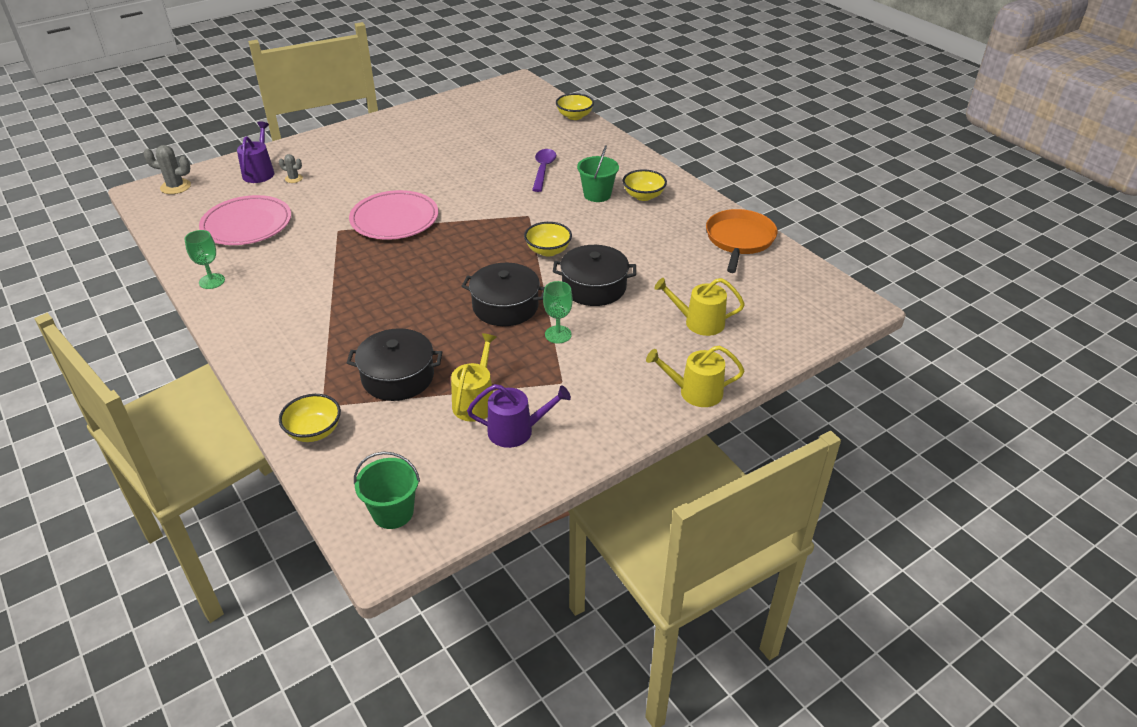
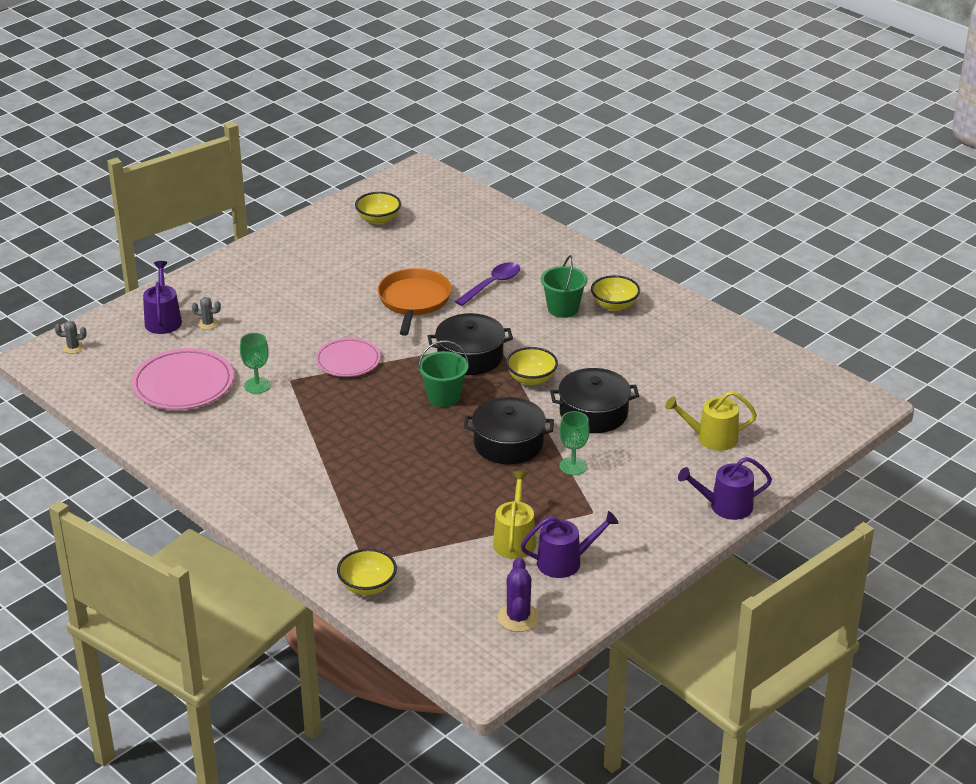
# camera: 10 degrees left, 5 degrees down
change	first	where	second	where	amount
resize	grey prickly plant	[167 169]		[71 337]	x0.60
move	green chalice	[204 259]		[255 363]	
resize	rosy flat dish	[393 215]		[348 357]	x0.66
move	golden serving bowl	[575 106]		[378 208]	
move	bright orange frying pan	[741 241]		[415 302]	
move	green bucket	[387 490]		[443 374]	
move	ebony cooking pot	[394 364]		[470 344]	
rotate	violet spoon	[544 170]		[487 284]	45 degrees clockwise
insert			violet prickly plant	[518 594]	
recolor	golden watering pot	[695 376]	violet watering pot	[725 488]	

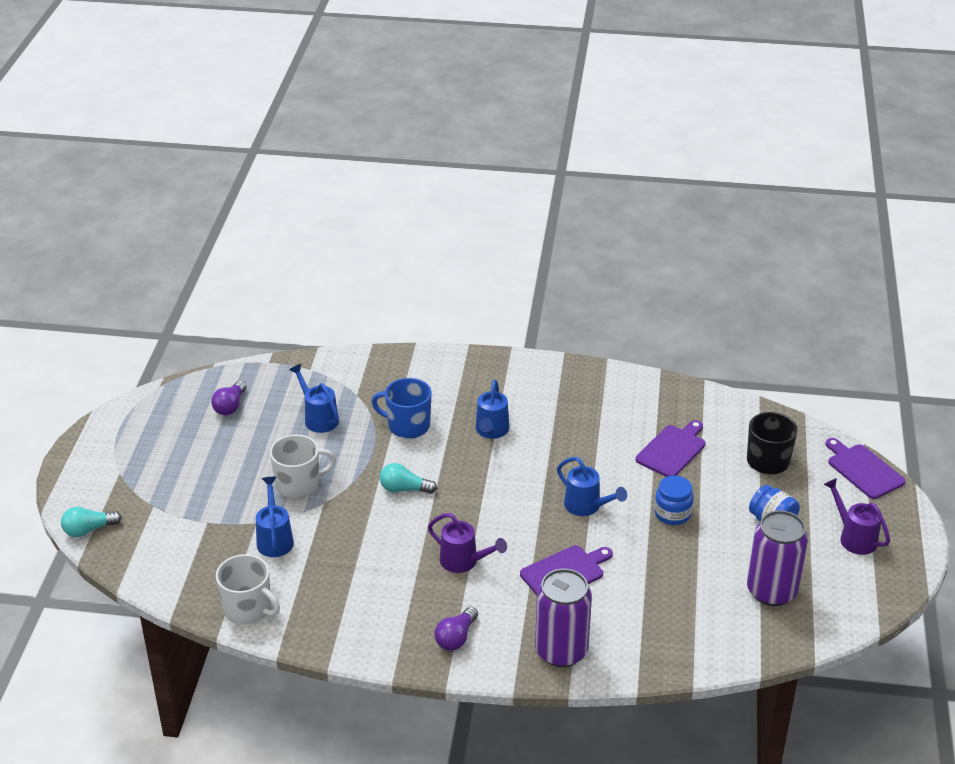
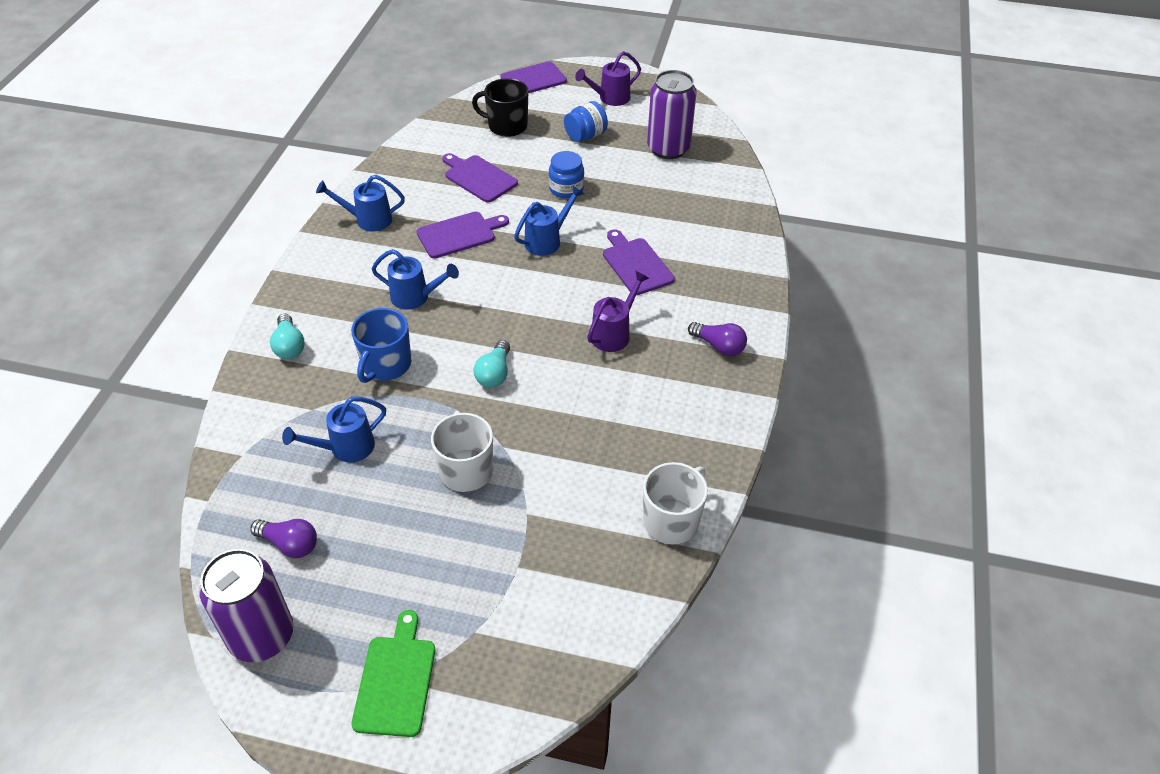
# camera: 85 degrees left, 10 degrees up
change	first	where	second	where	amount
move	violet can	[563 618]		[246 605]	
move	teal light bulb	[91 522]		[287 336]	
move	royal blue watering pot	[275 517]		[360 203]	
insert			green cutting board	[393 673]	
insert			violet cutting board	[463 235]	

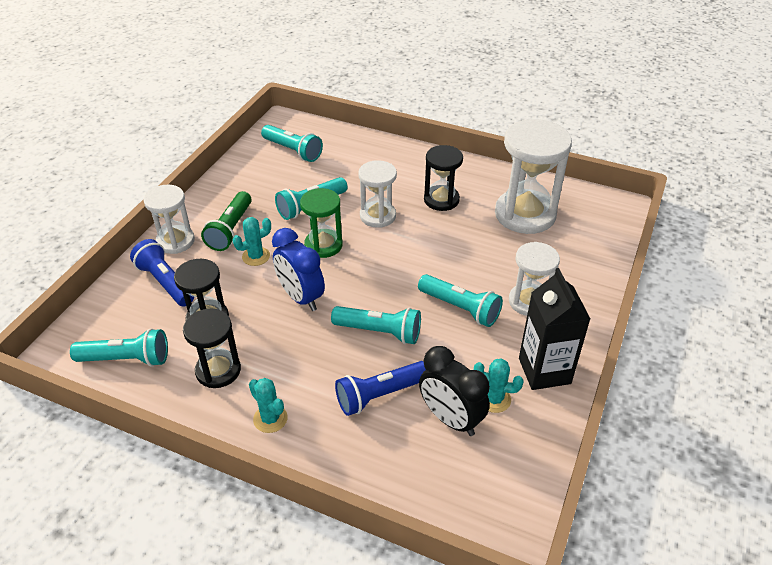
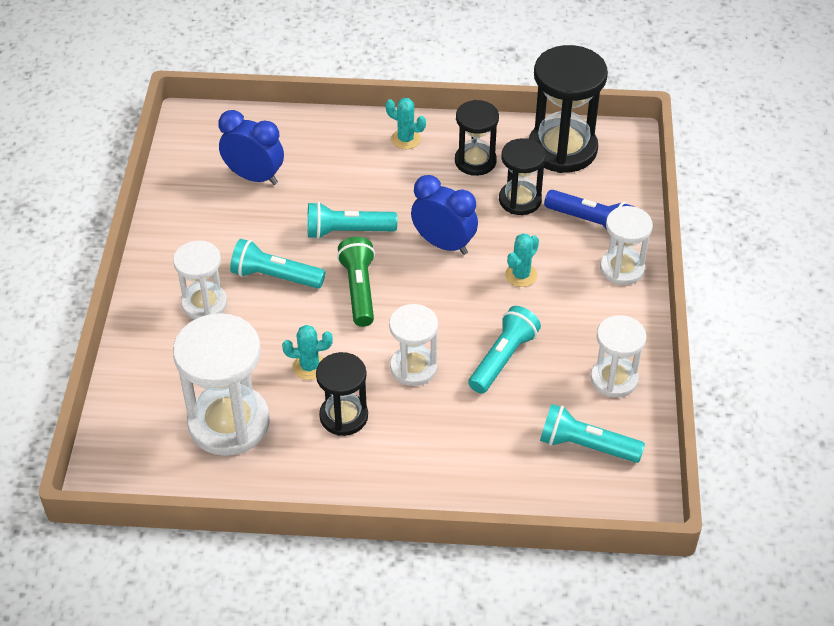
# camera: 160 degrees right, 5 degrees up
change	first	where	second	where	amount
recolor	ebony clock	[454 391]	royal blue clock	[251 147]	
move	teal prickly plant	[499 385]		[307 352]	
move	green torch	[226 221]		[356 282]	
replace	teal torch	[119 347]	ebony sand timer	[568 109]	
insert			white sand timer	[618 356]	
delete	green sand timer	[321 223]			
delete	royal blue torch	[380 388]			
delete	ebony carton	[554 329]			

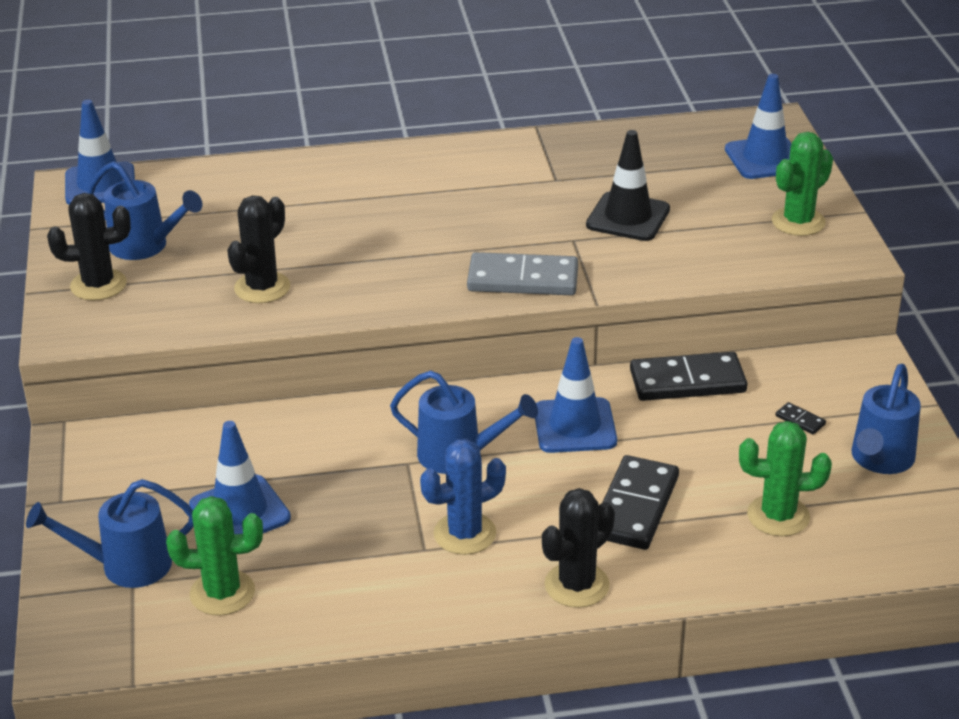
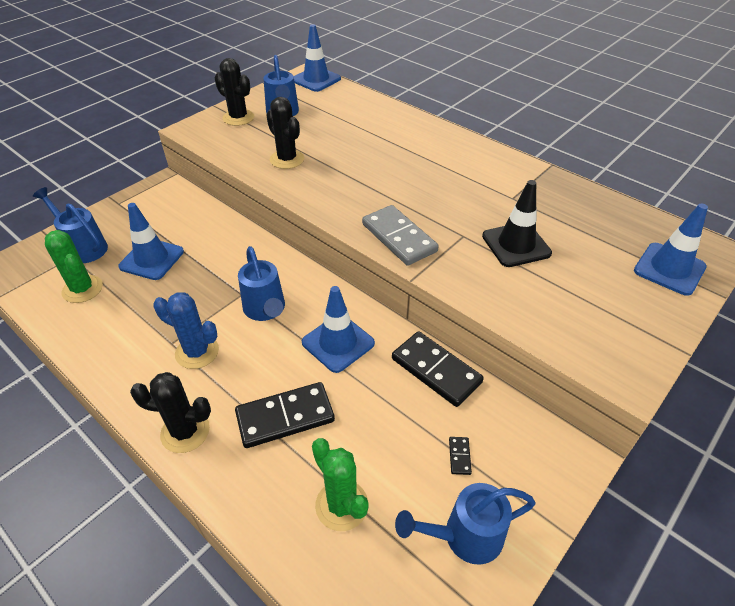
# camera: 50 degrees right, 10 degrees up
change	first	where	second	where	amount
rotate	ebony prickly plant	[258 249]		[285 133]	60 degrees clockwise
delete	green prickly plant	[802 184]			

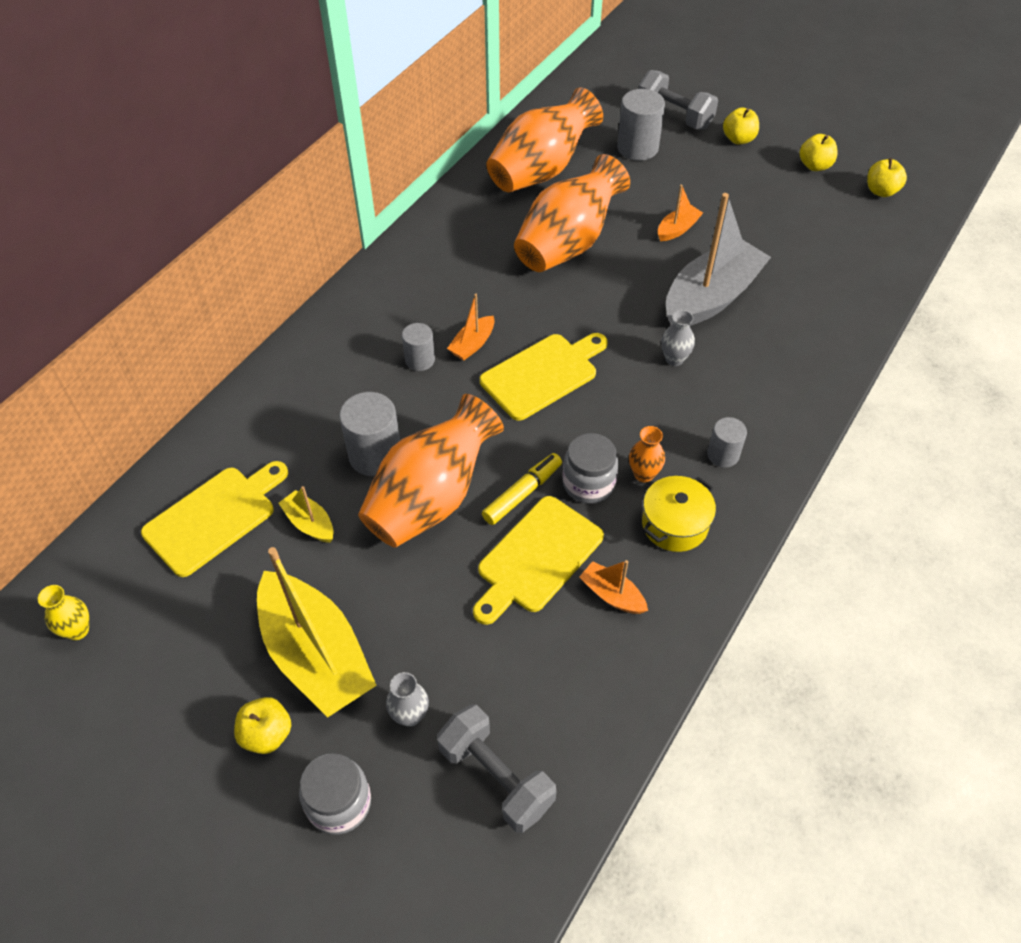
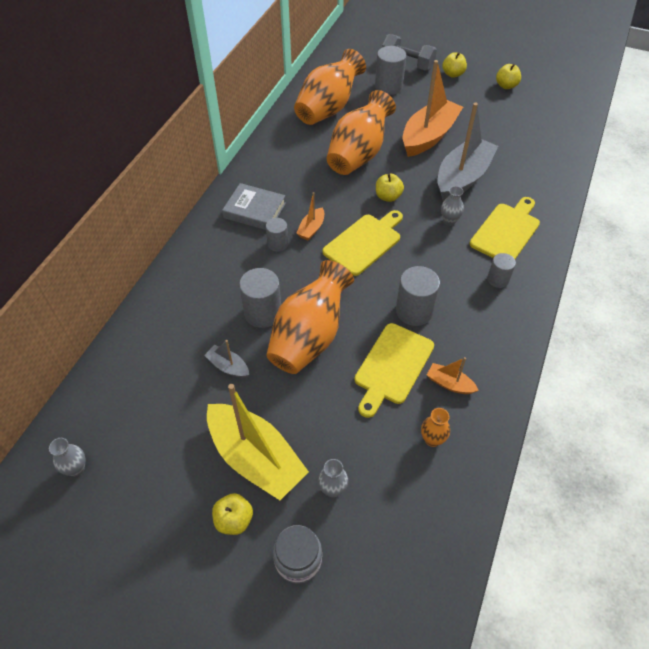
# camera: 10 degrees left, 0 degrees up
change	first	where	second	where	amount
recolor	golden vase	[63 612]	grey vase	[67 457]	
recolor	golden sailboat	[306 514]	grey sailboat	[226 359]	
insert			grey hardcover	[254 206]	
move	golden apple fruit	[887 177]		[390 188]	
replace	grey jam jar	[590 468]	grey solid cylinder	[418 296]	
resize	bright orange sailboat	[680 213]		[432 108]	x2.23
move	bright orange vase	[647 454]		[435 427]	
move	golden cutting board	[214 519]		[505 228]	
delete	grey hand weight	[497 768]			
delete	golden marker pen	[522 489]			
delete	golden cooking pot	[679 514]			

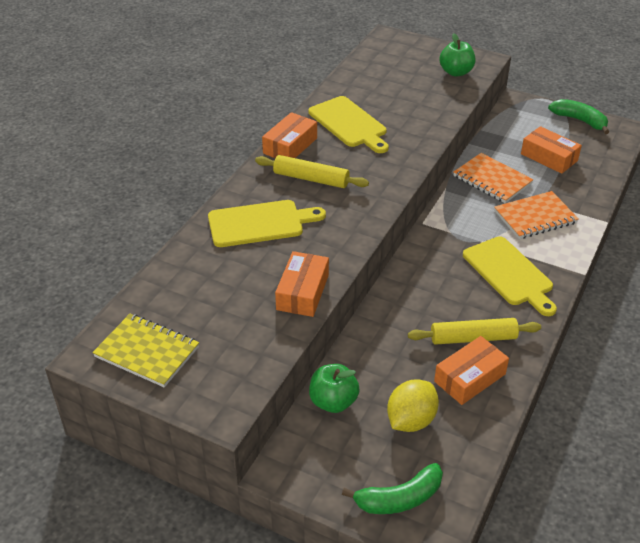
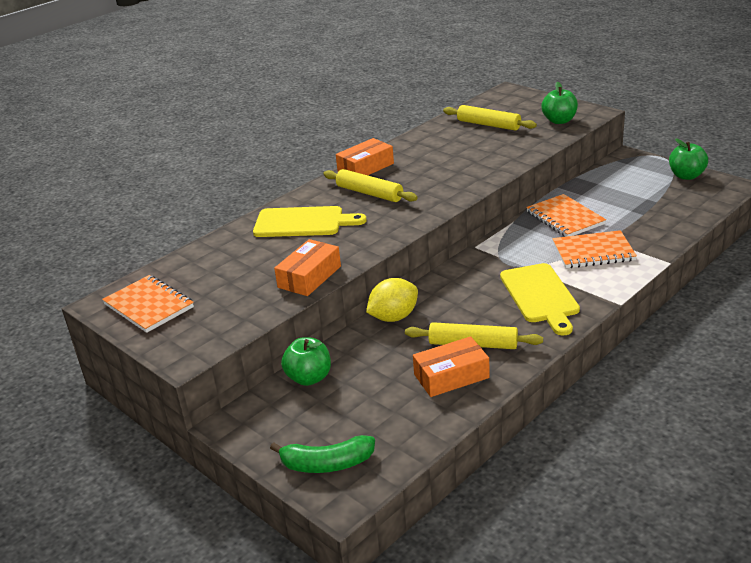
# camera: 20 degrees right, 10 degrees down
change	first	where	second	where	amount
recolor	golden notepad	[145 350]	bright orange notepad	[148 304]	
move	golden lemon	[413 405]		[392 300]	
insert			golden rolling pin	[490 118]	
replace	green toy banana	[578 116]	green apple fruit	[688 159]	
delete	golden cutting board	[349 124]			
delete	bright orange package	[551 150]			

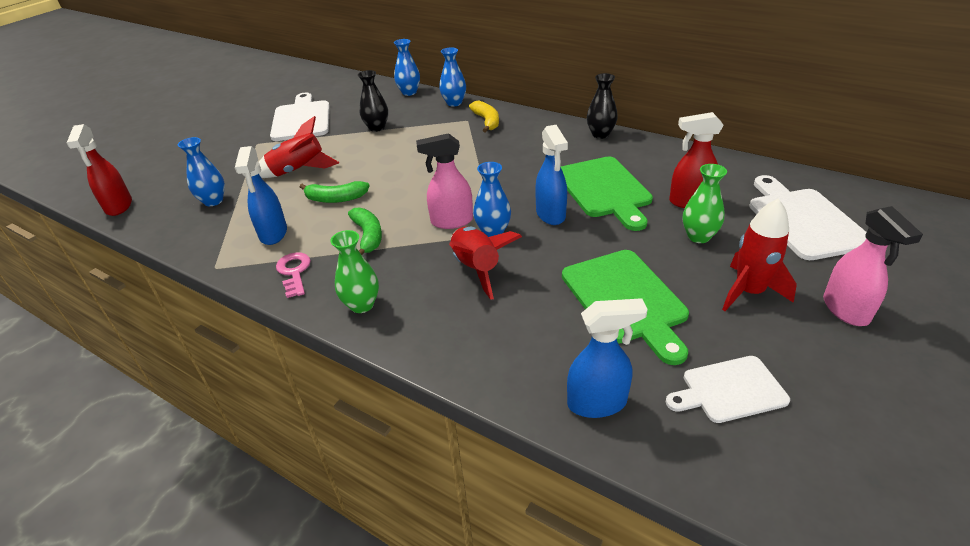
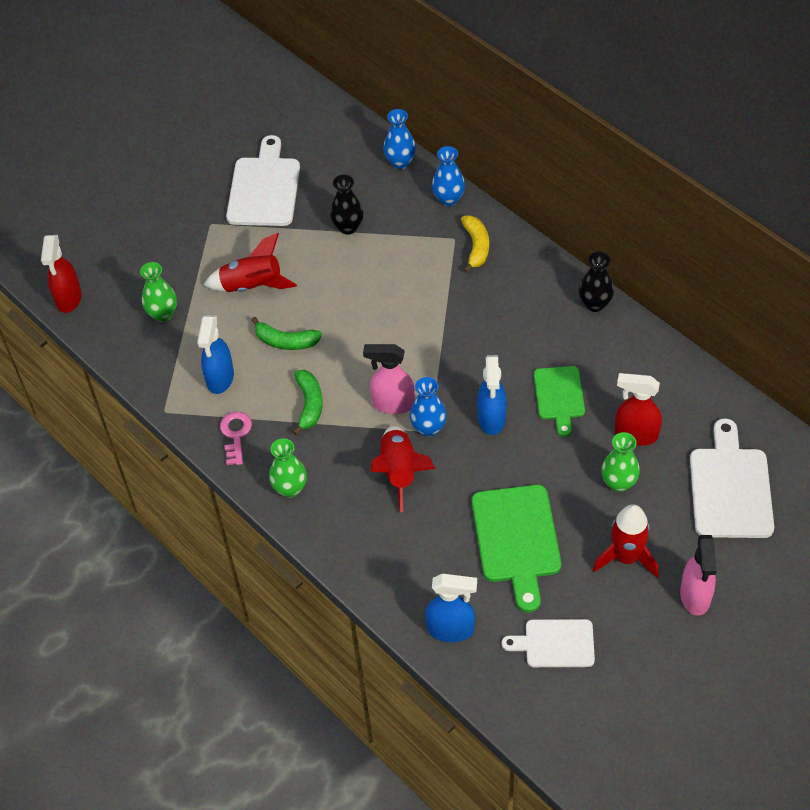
# camera: 15 degrees right, 15 degrees up
change	first	where	second	where	amount
recolor	royal blue vase	[201 171]	green vase	[158 292]	
resize	green cutting board	[607 193]		[559 401]	x0.63

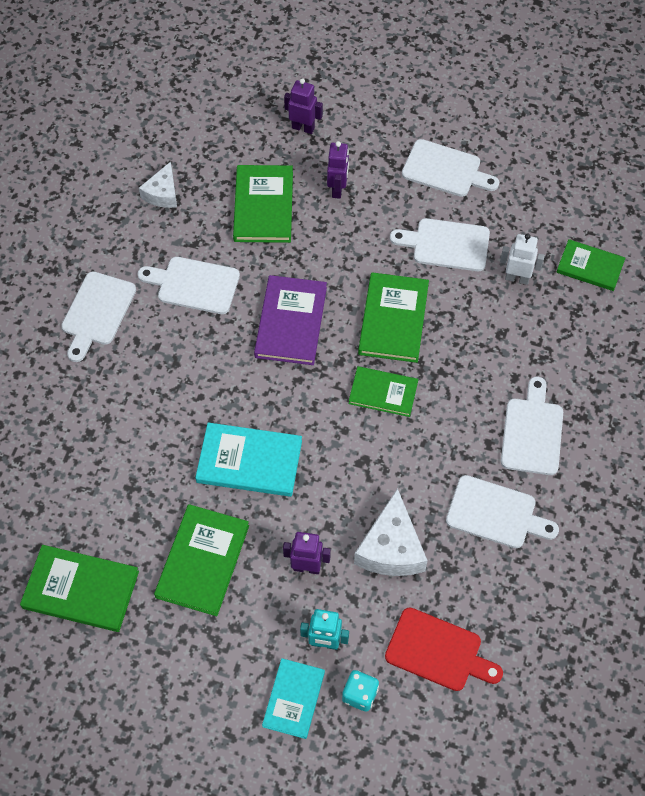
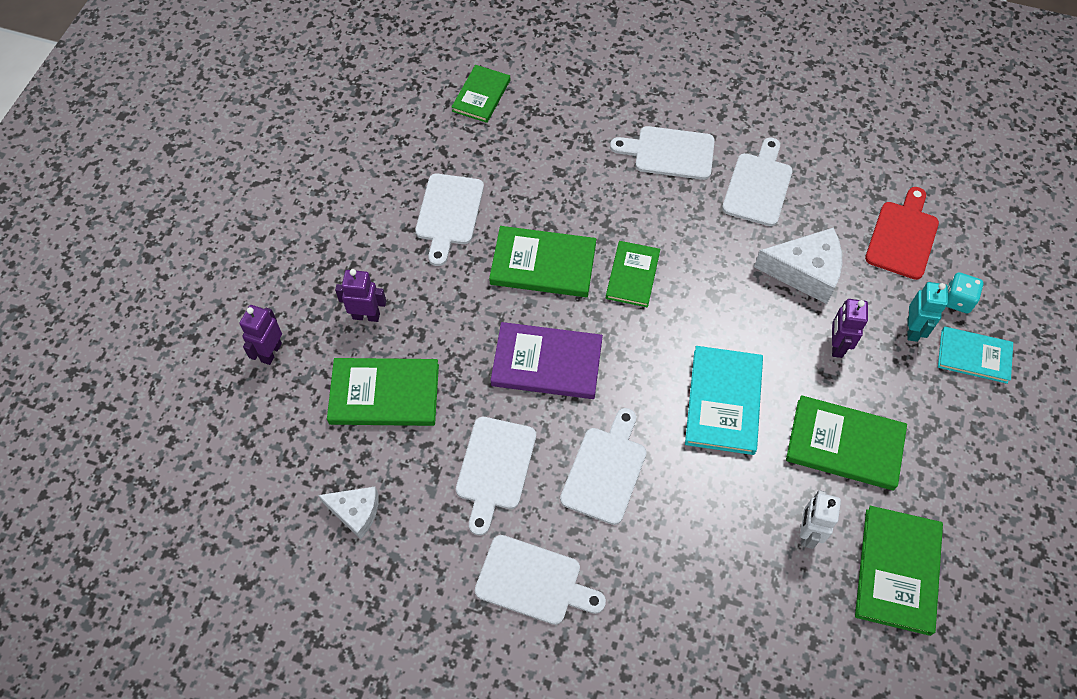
# camera: 90 degrees left, 0 degrees up
change	first	where	second	where	amount
move	white cutting board	[450 168]		[603 466]	
move	white robot	[522 259]		[820 519]	

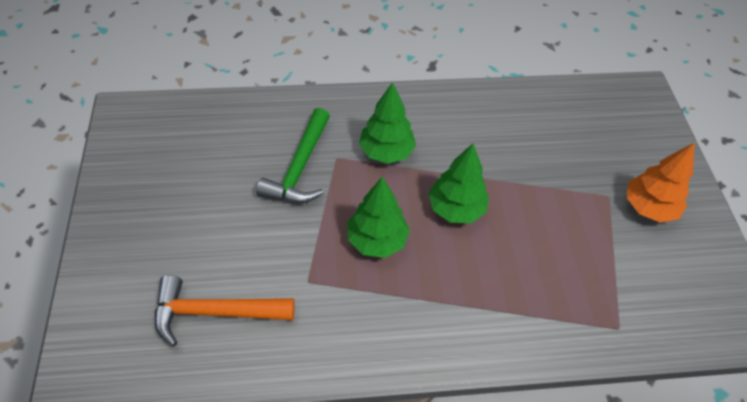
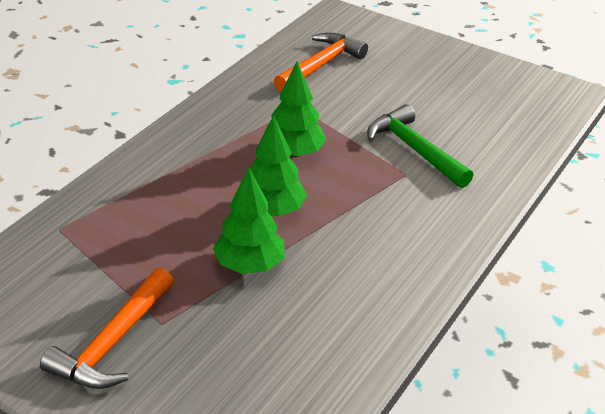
# camera: 130 degrees right, 15 degrees down
change	first	where	second	where	amount
replace	bright orange tree	[660 183]	bright orange claw hammer	[107 328]	
move	green tree	[387 123]		[248 221]	

